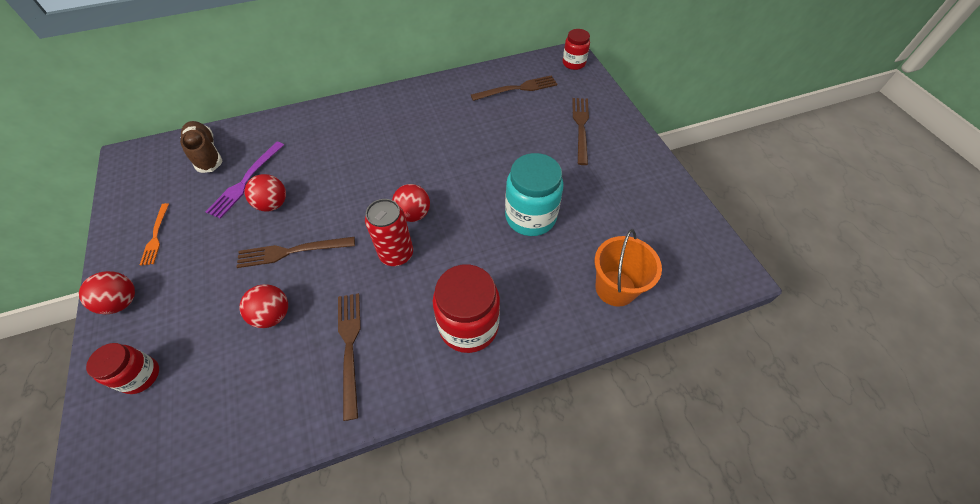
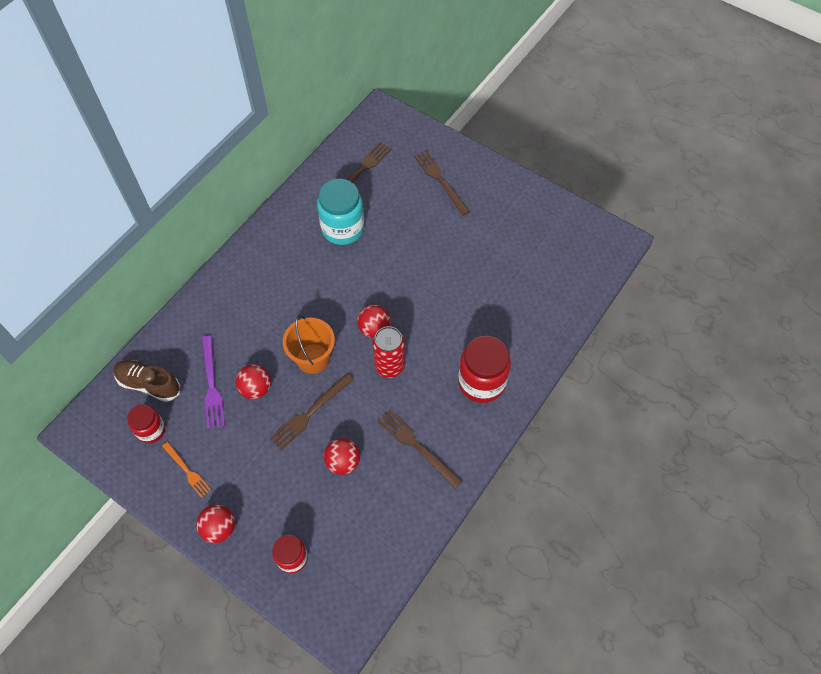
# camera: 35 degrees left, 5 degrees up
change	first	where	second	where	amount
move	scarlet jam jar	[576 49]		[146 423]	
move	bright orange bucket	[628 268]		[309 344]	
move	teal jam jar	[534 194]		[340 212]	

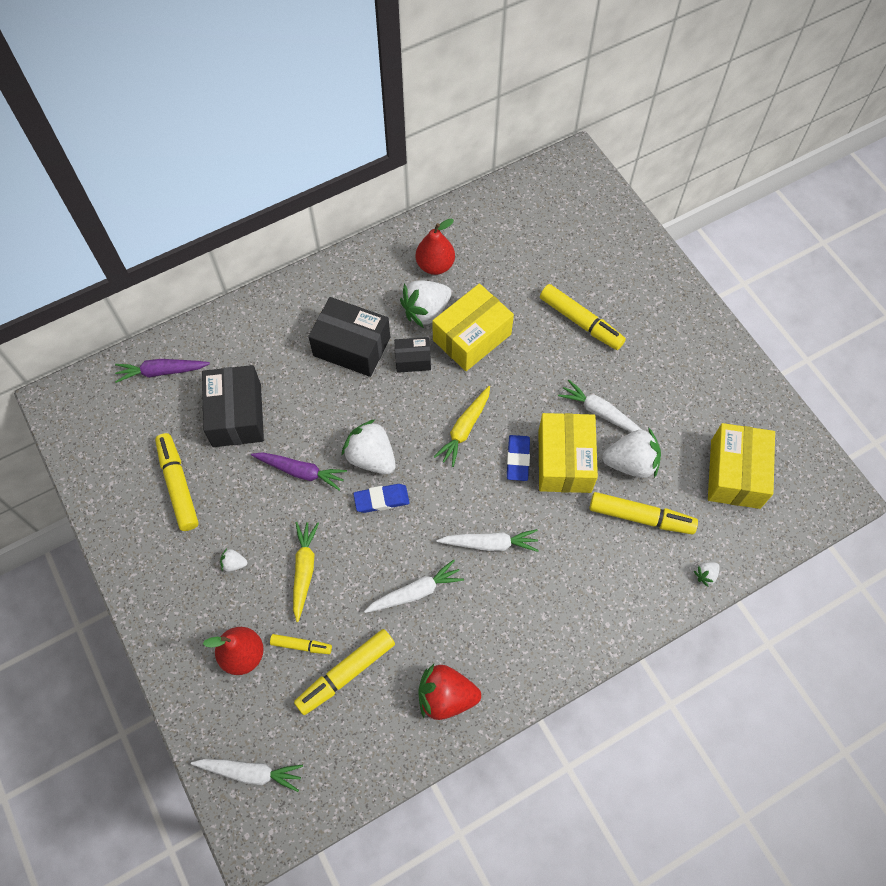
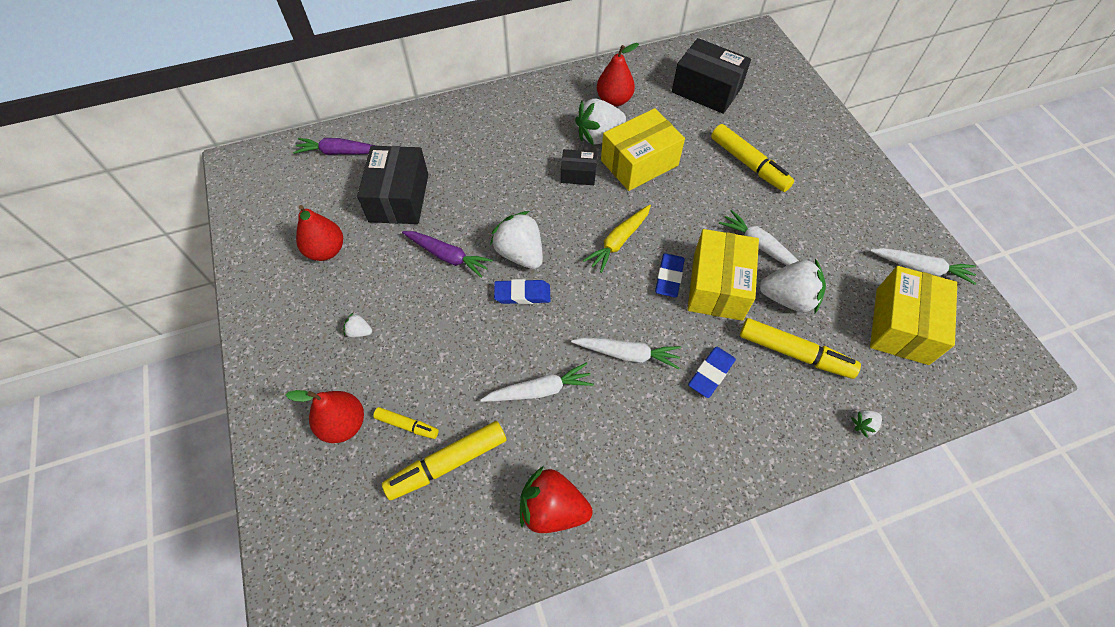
# camera: 10 degrees right, 5 degrees down
change	first	where	second	where	amount
replace	golden marker pen	[177 482]	scarlet toy pear	[319 233]	
move	ebony package	[349 337]		[711 76]	
insert			royal blue eraser	[712 372]	
move	white root vegetable	[247 775]		[923 266]	
delete	golden root vegetable	[306 572]			

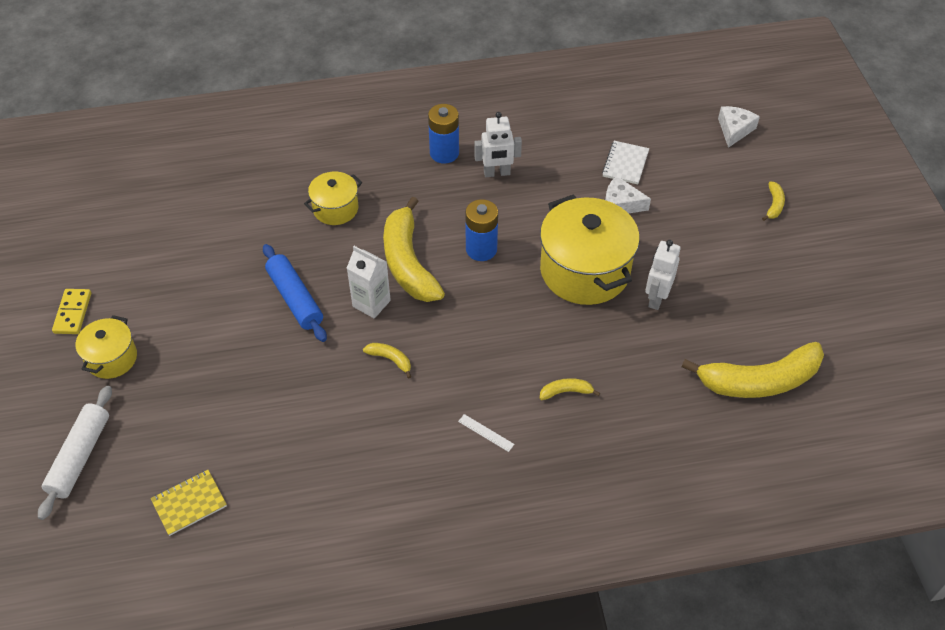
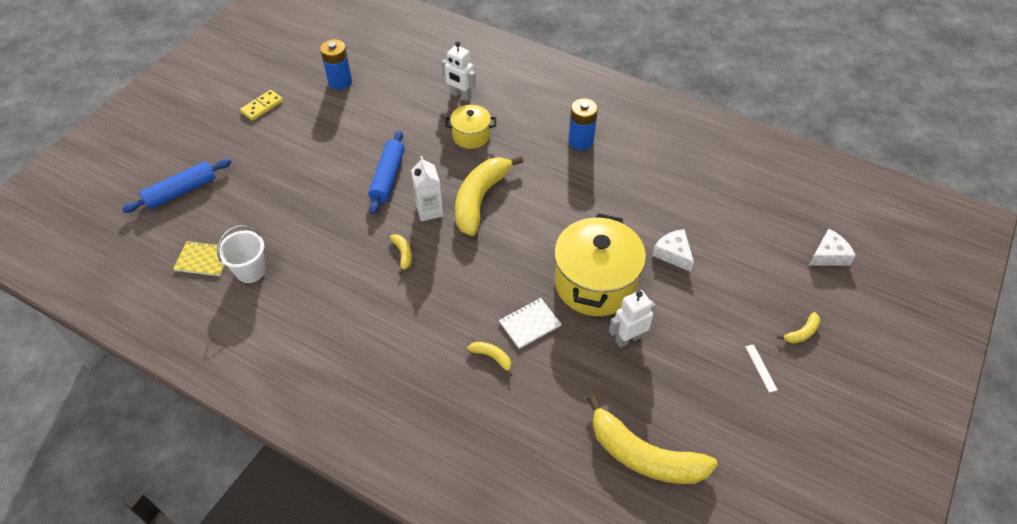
# camera: 40 degrees right, 0 degrees up
change	first	where	second	where	amount
recolor	white rolling pin	[75 453]	royal blue rolling pin	[177 186]	
insert			white bucket	[241 254]	
move	royal blue battery	[481 230]		[336 64]	
move	white robot	[498 144]		[458 71]	
move	white notepad	[625 162]		[530 323]	
move	white straightedge	[486 433]		[761 368]	
delete	golden cooking pot	[106 347]			

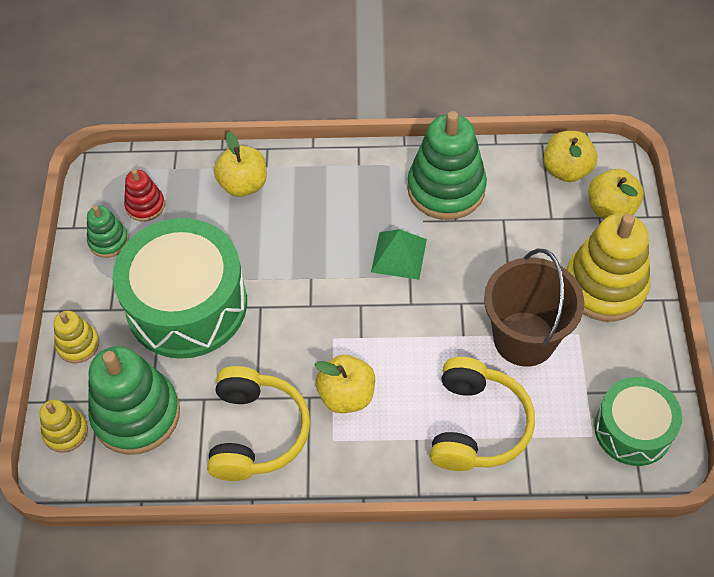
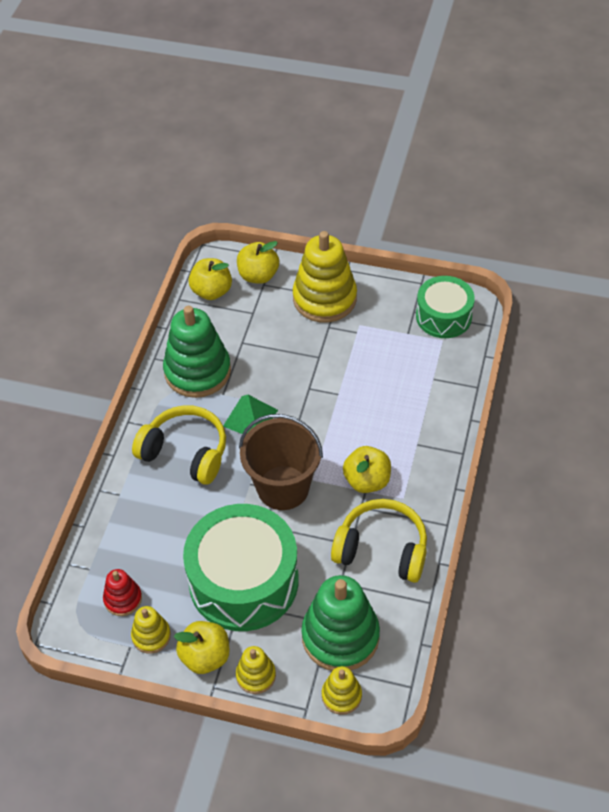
# camera: 75 degrees left, 5 degrees down
change	first	where	second	where	amount
recolor	green ring stacker	[108 232]	golden ring stacker	[151 630]	
move	golden headset	[482 414]		[179 445]	
move	golden apple fruit	[240 164]		[201 647]	
move	brown bucket	[534 307]		[281 462]	

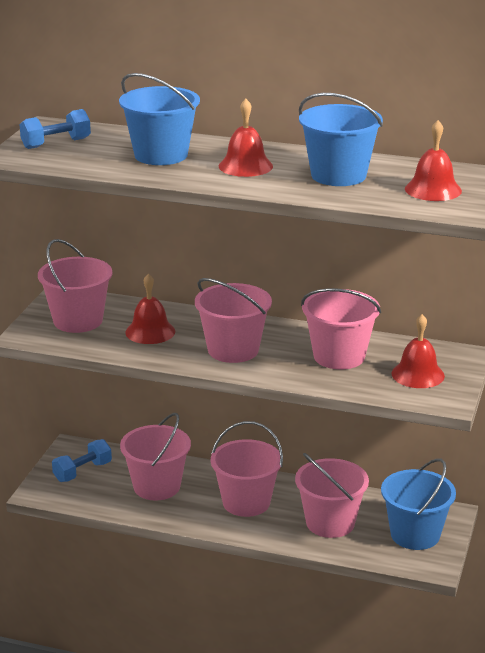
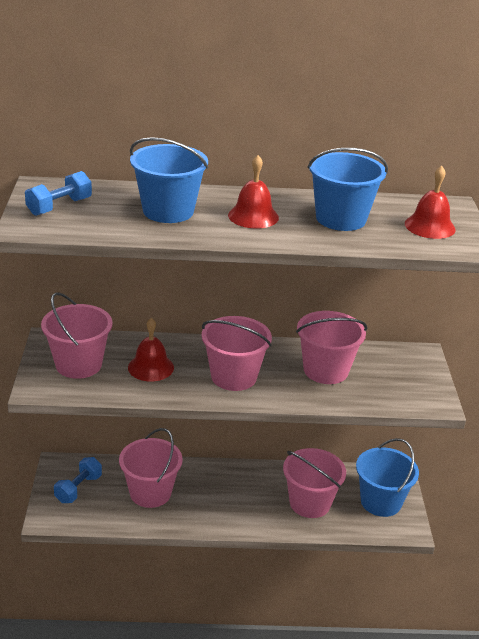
# camera: 20 degrees left, 5 degrees up
change	first	where	second	where	amount
delete	rosy bucket	[247 469]			
delete	scarlet bell	[418 351]			

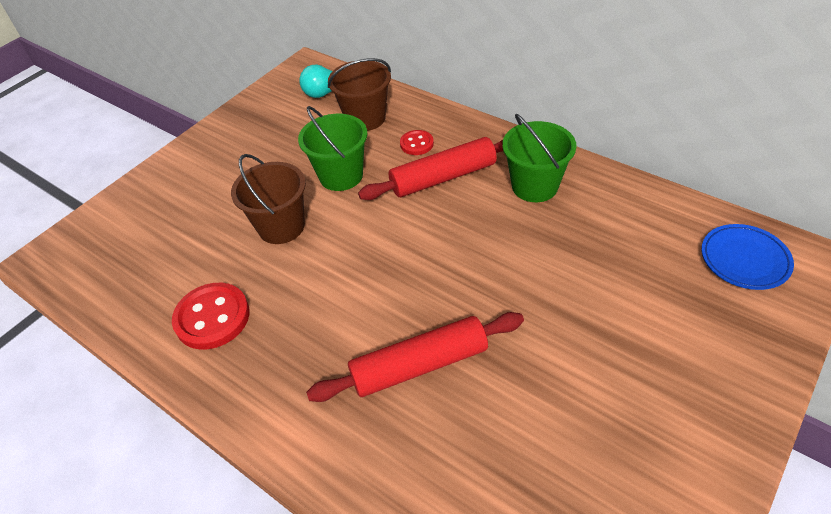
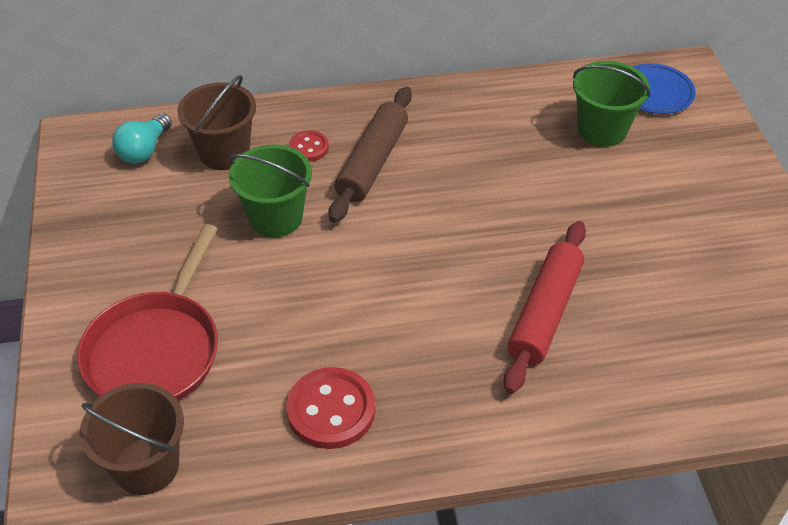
# camera: 50 degrees left, 0 degrees up
change	first	where	second	where	amount
insert			scarlet frying pan	[147 312]	
move	brown bucket	[268 199]		[132 439]	
recolor	scarlet rolling pin	[430 168]	brown rolling pin	[370 155]	
move	green bucket	[539 158]		[611 104]	

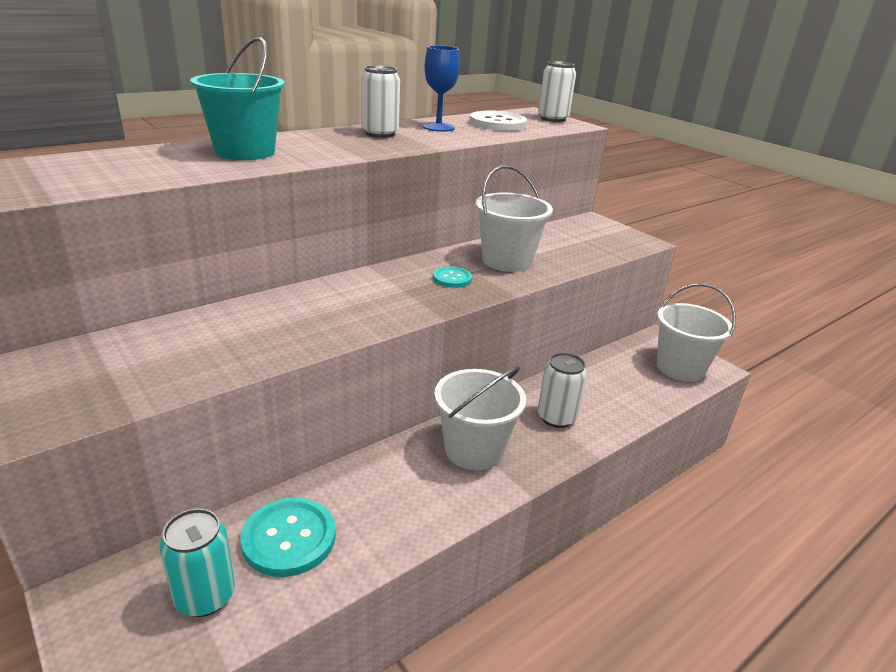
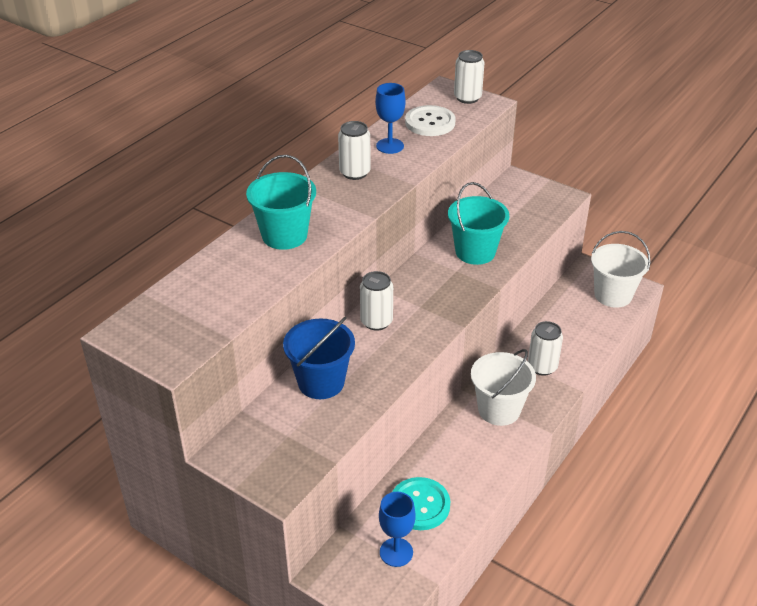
# camera: 15 degrees left, 10 degrees up
change	first	where	second	where	amount
insert			royal blue bucket	[319 358]	
insert			white can	[376 301]	
replace	teal can	[197 562]	royal blue chalice	[397 529]	
recolor	white bucket	[514 218]	teal bucket	[478 223]	
delete	teal shirt button	[452 277]			

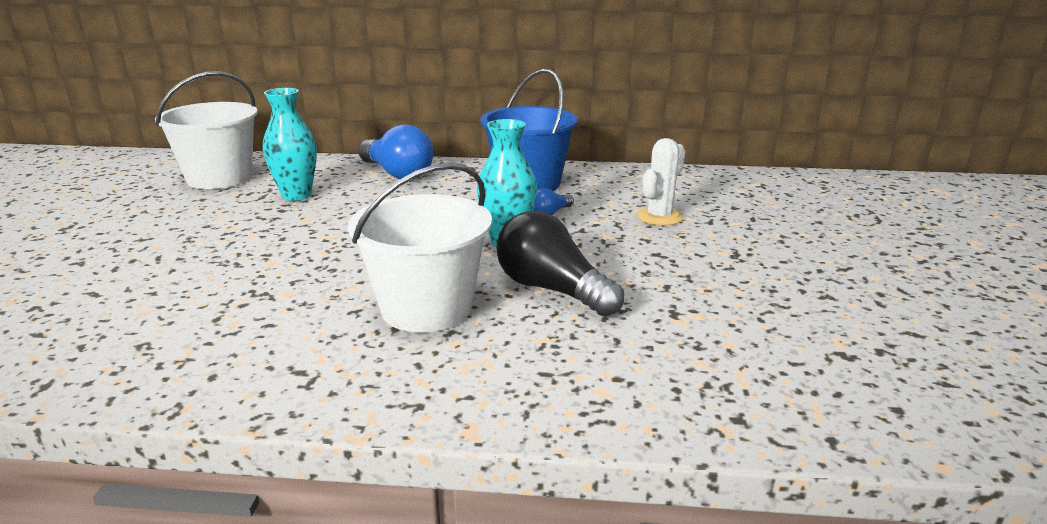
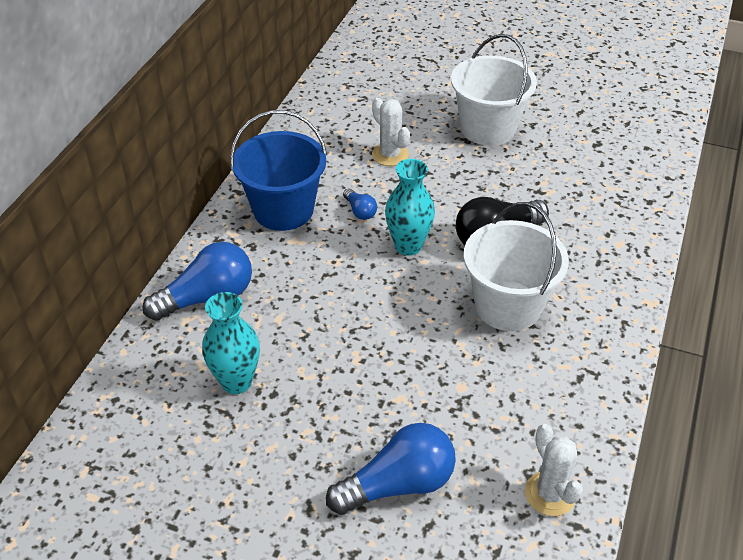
# camera: 75 degrees left, 20 degrees up
change	first	where	second	where	amount
insert			royal blue light bulb	[391 469]	
move	white bucket	[206 130]		[494 90]	
insert			white prickly plant	[554 470]	

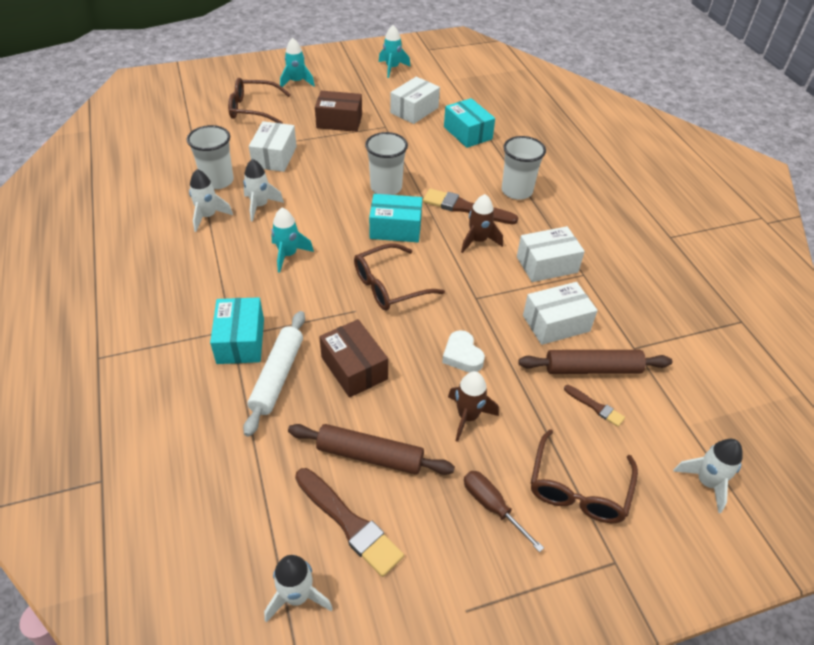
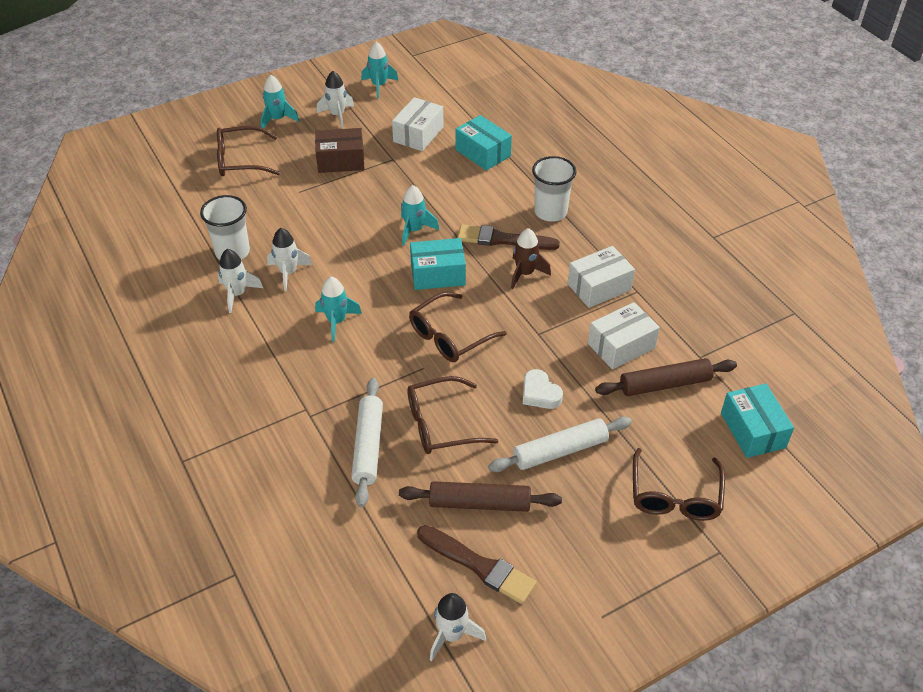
# camera: 10 degrees left, 0 degrees up
change	first	where	second	where	amount
move	white toy rocket	[708 476]		[335 99]	
replace	white cup	[386 163]	teal toy rocket	[420 215]	
replace	brown package	[353 358]	brown spectacles	[452 415]	
replace	brown toy rocket	[473 406]	white rolling pin	[560 444]	
move	teal package	[237 330]		[757 421]	
delete	white package	[273 146]			
delete	brown hand screwdriver	[504 511]			
delete	brown paintbrush	[594 406]			

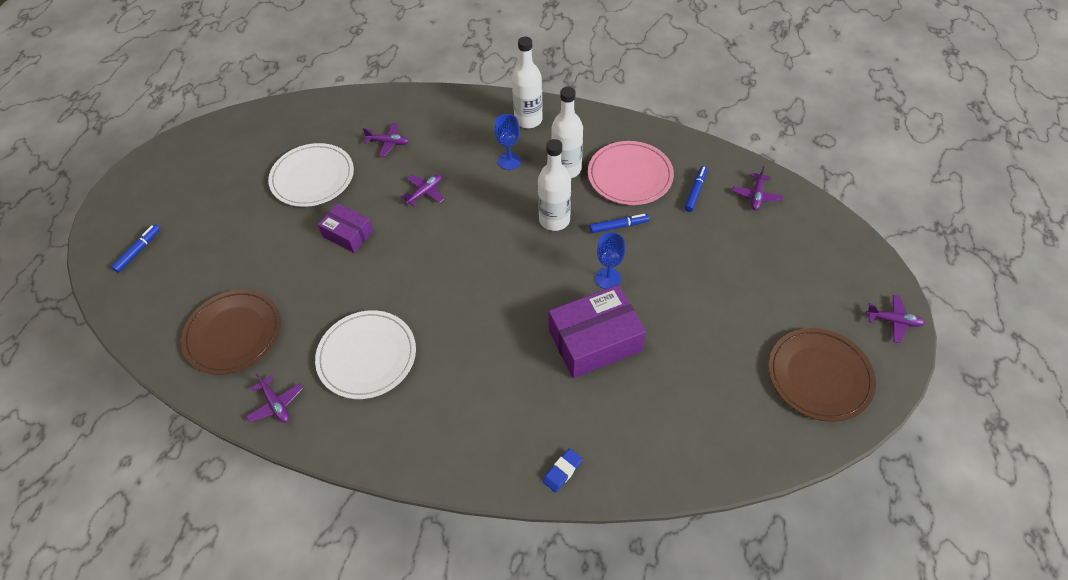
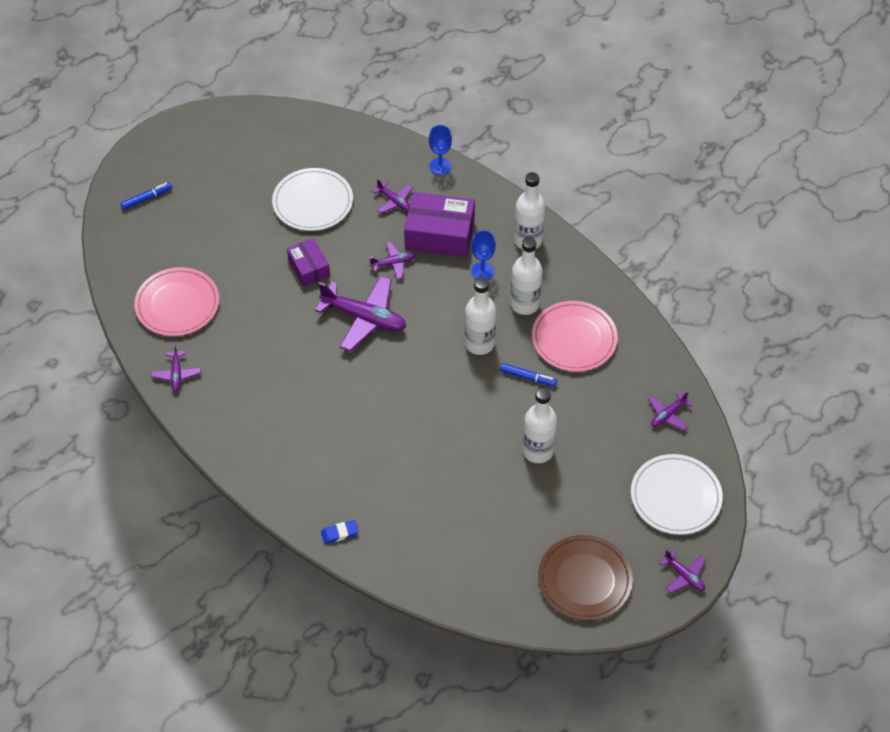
# camera: 30 degrees right, 0 degrees up
change	first	where	second	where	amount
recolor	brown flat dish	[231 332]	rosy flat dish	[176 301]	
insert			violet plane	[360 314]	
move	violet package	[597 331]		[439 224]	
move	royal blue chalice	[611 260]		[440 150]	
insert			white bottle	[539 425]	
move	white flat dish	[365 354]		[677 494]	
delete	royal blue marker pen	[696 189]			

